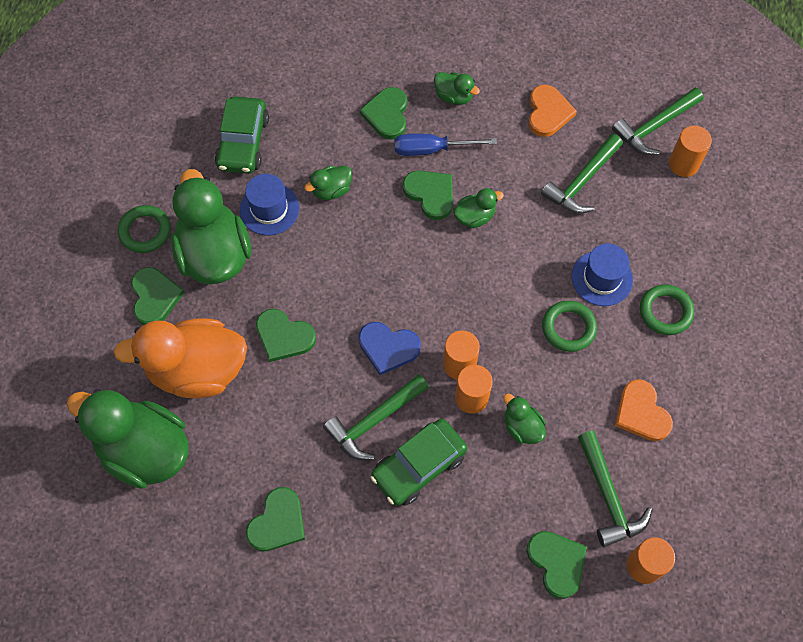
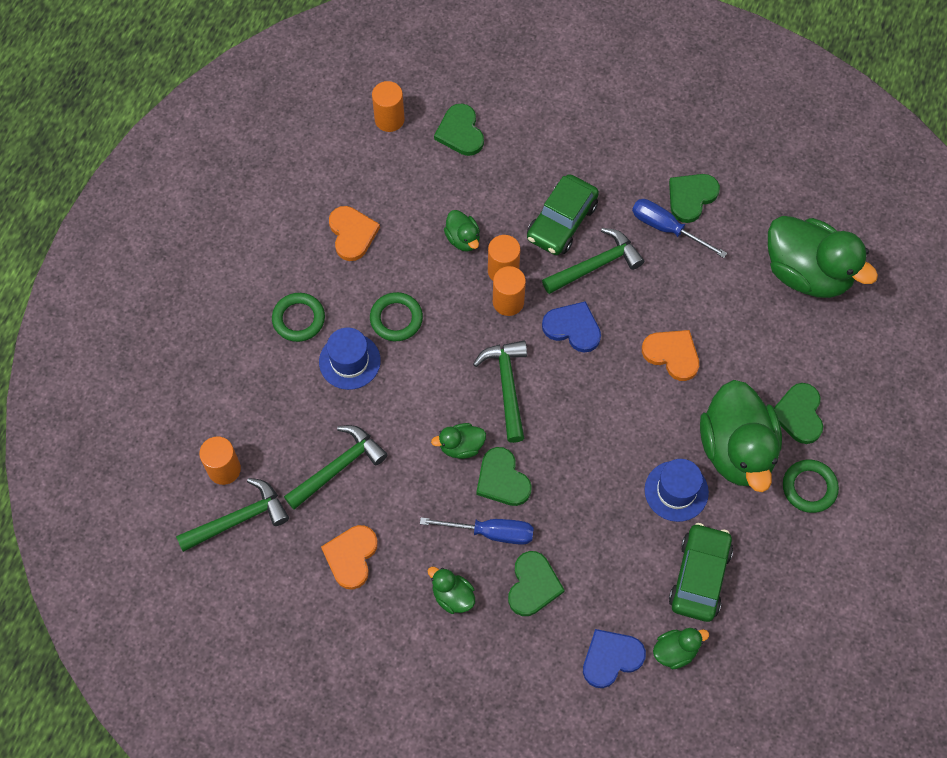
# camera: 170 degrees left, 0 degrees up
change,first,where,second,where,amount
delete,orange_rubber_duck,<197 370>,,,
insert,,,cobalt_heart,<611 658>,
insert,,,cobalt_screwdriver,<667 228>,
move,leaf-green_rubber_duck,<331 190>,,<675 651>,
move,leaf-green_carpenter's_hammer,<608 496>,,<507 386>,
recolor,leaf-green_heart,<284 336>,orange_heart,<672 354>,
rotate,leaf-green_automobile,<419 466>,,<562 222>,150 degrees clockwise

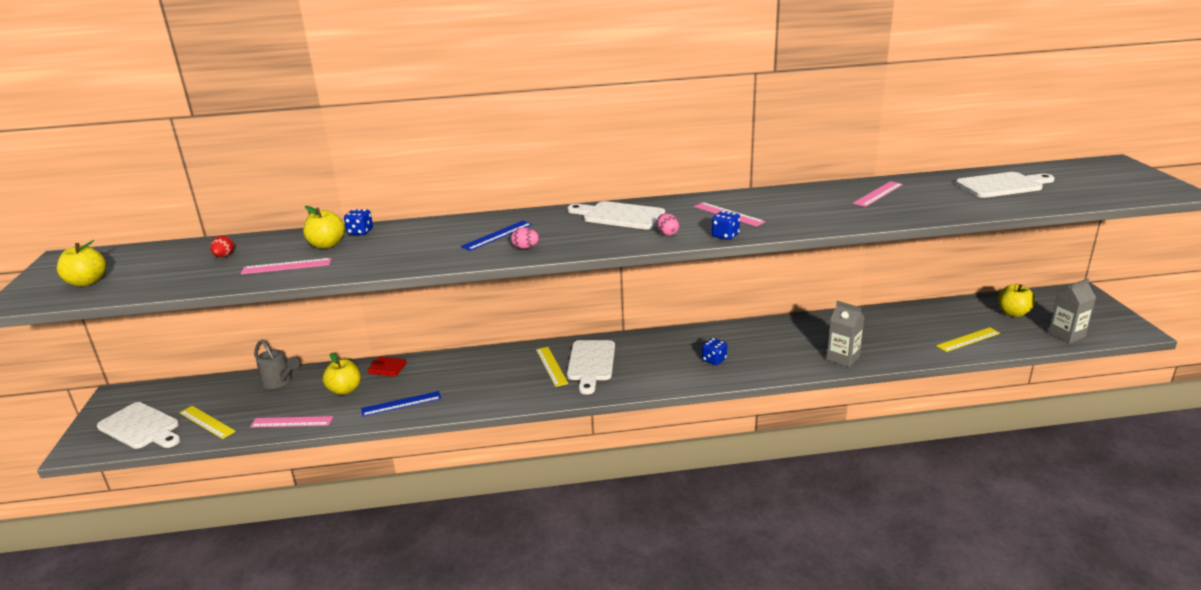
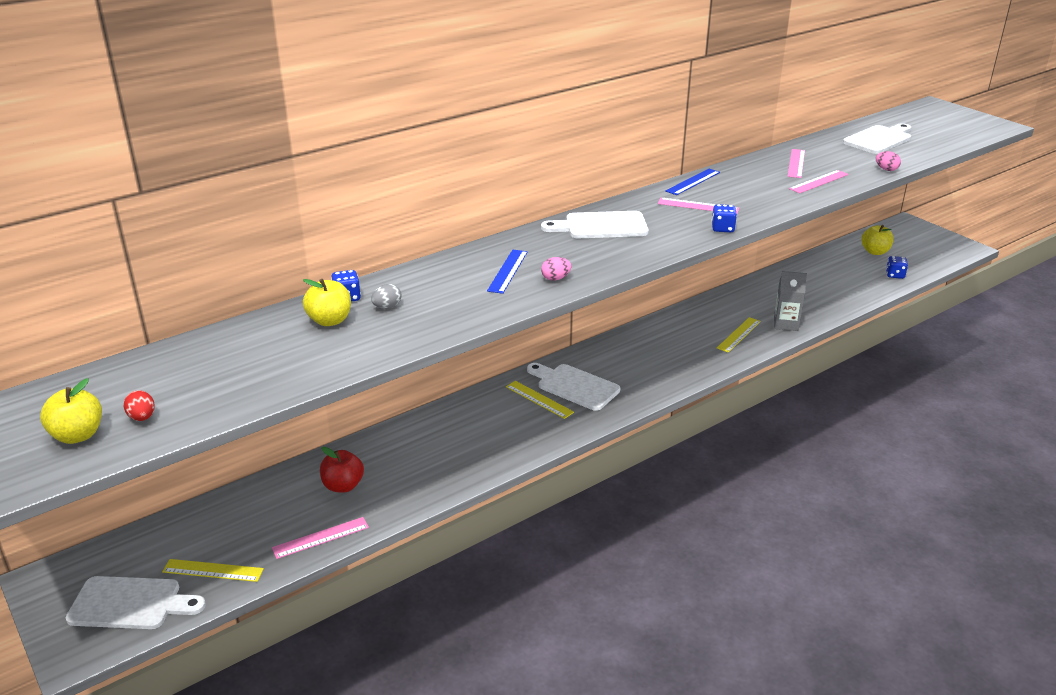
# camera: 30 degrees left, 5 degrees up
change,first,where,second,where,amount
delete,grey_watering_pot,<279 382>,,,
delete,crimson_card_wallet,<387 368>,,,
delete,grey_milk_carton,<1066 335>,,,
insert,,,grey_egg_shape,<387 307>,
move,crimson_egg_shape,<224 256>,,<142 417>,
move,pink_straightedge,<286 266>,,<819 181>,
move,cobalt_straightedge,<401 403>,,<693 182>,
move,pink_egg_shape,<667 234>,,<886 169>,
move,cobalt_dice,<714 360>,,<895 275>,
move,bright_yellow_straightedge,<968 339>,,<738 334>,
recolor,bright_yellow_apple_fruit,<345 390>,crimson_apple_fruit,<343 486>,
rotate,white_bread_board,<591 363>,,<575 386>,150 degrees clockwise

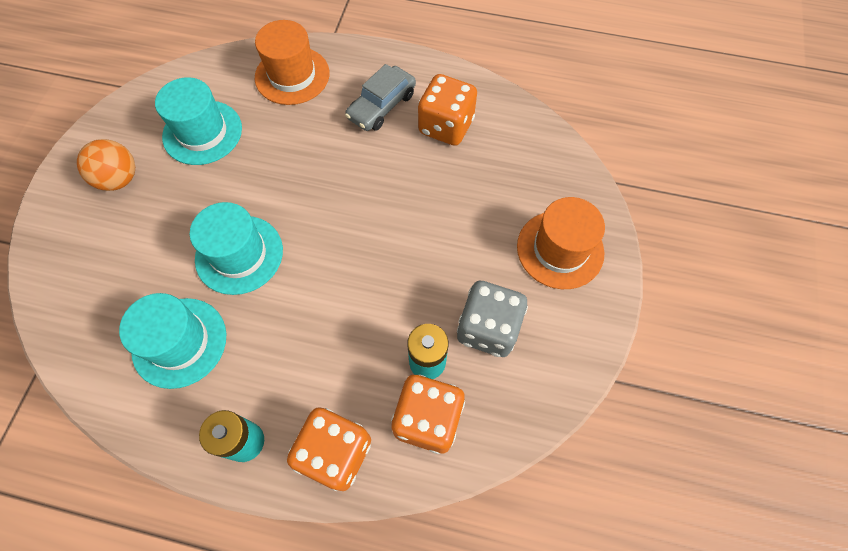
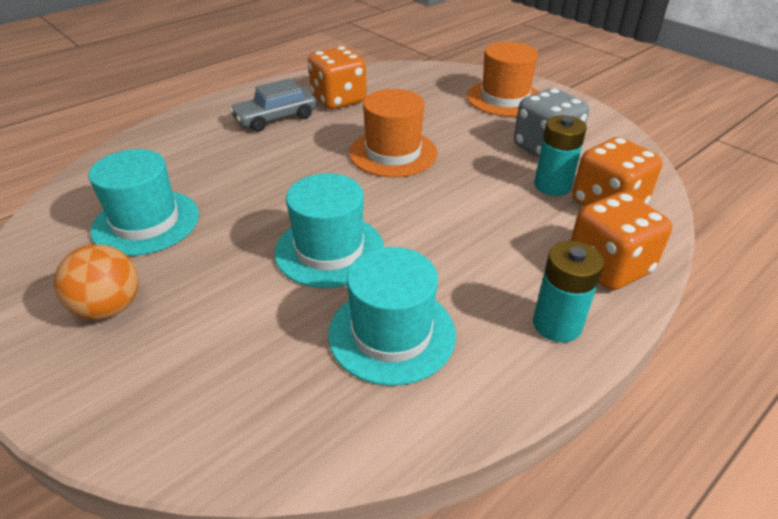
# camera: 55 degrees left, 25 degrees down
change,first,where,second,where,amount
move,orange_top_hat,<292 75>,,<393 153>,
rotate,grey_automobile,<381 106>,,<276 118>,75 degrees clockwise

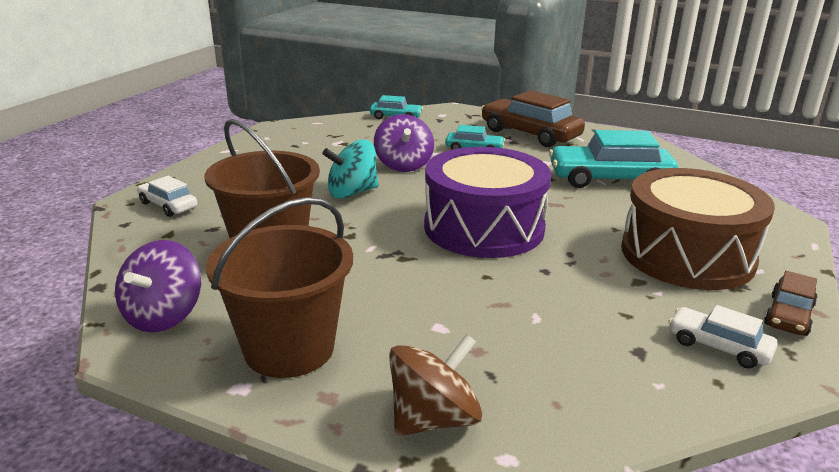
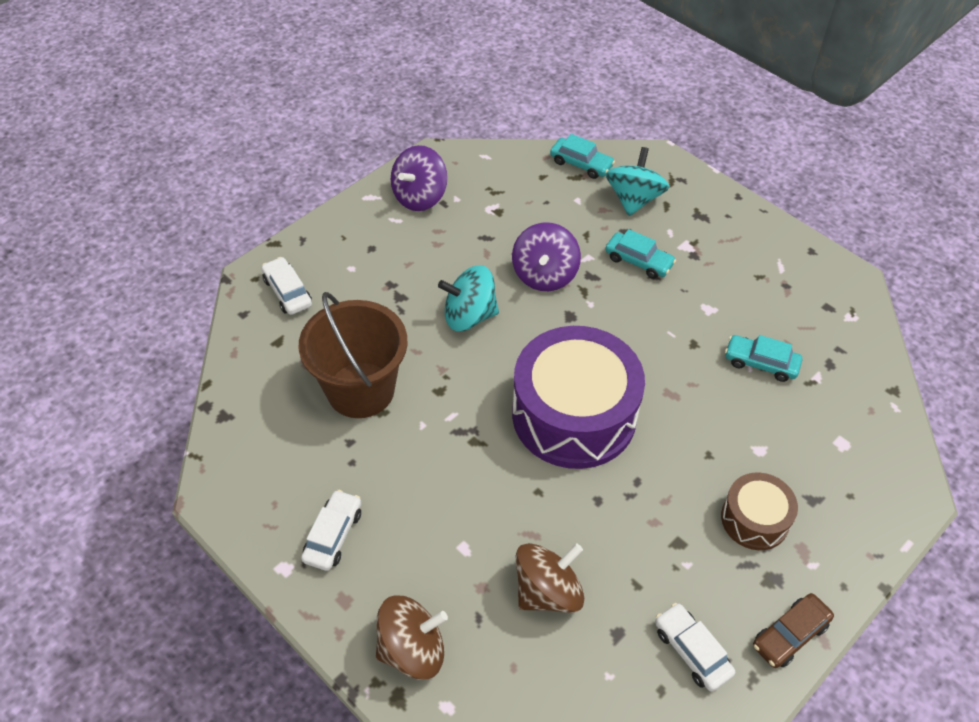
# camera: 20 degrees right, 25 degrees up
change,first,where,second,where,amount
delete,brown_automobile,<530 134>,,,
insert,,,brown_spinning_top,<547 591>,
insert,,,teal_spinning_top,<634 199>,
move,royal_purple_spinning_top,<164 315>,,<419 197>,
replace,brown_pail,<289 348>,white_automobile,<333 535>,
resize,teal_automobile,<609 179>,,<761 363>,x0.53
resize,brown_drum,<687 255>,,<755 519>,x0.51

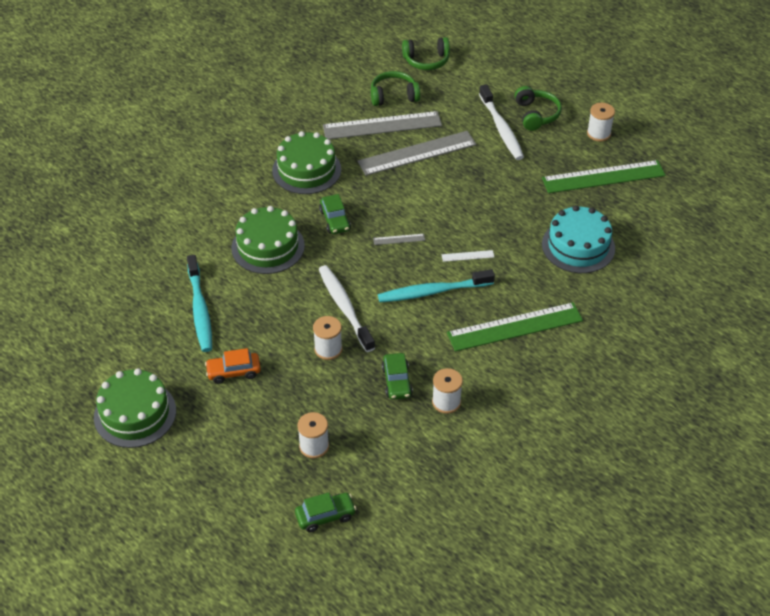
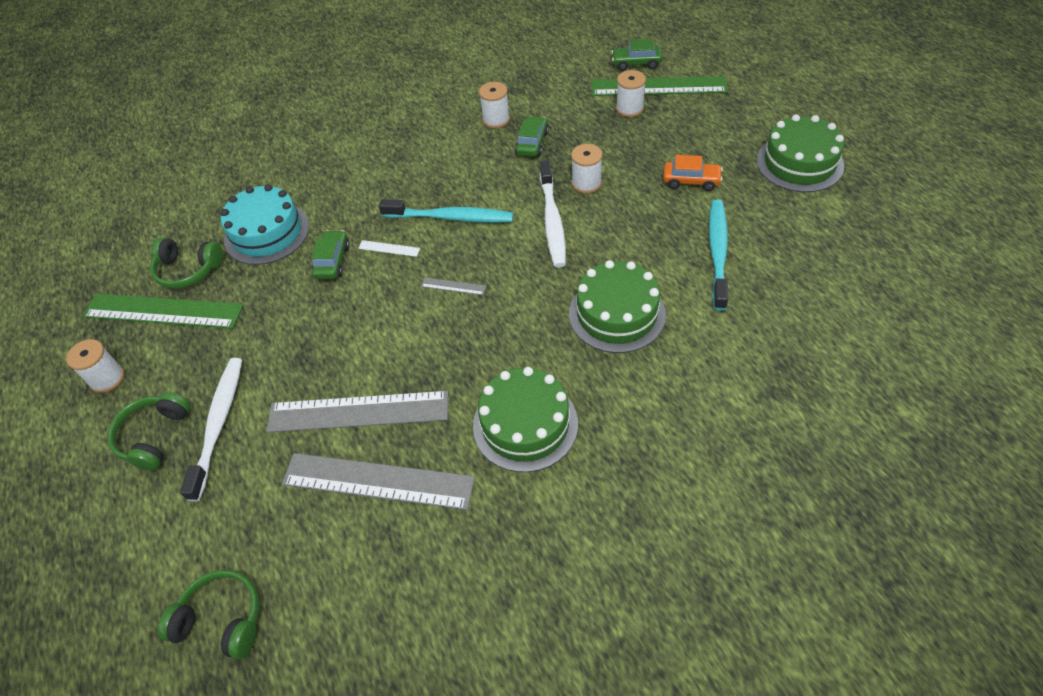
# camera: 155 degrees left, 5 degrees up
change,first,where,second,where,amount
move,leaf-green_automobile,<335 220>,,<332 261>,
move,leaf-green_over-ear_headphones,<393 96>,,<188 270>,
move,leaf-green_straightedge,<515 327>,,<658 87>,

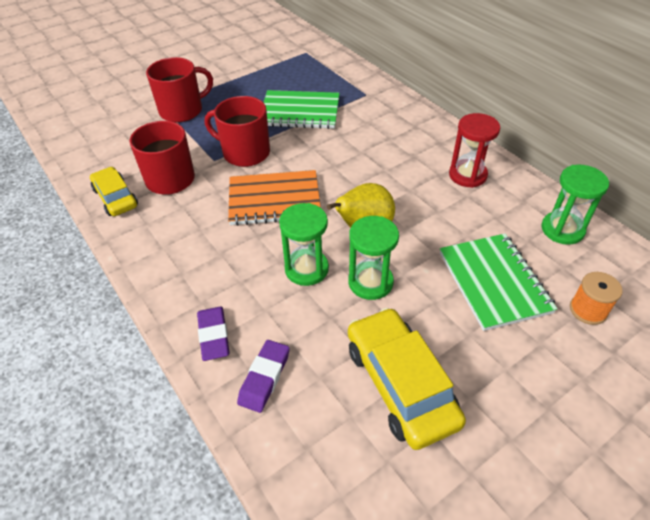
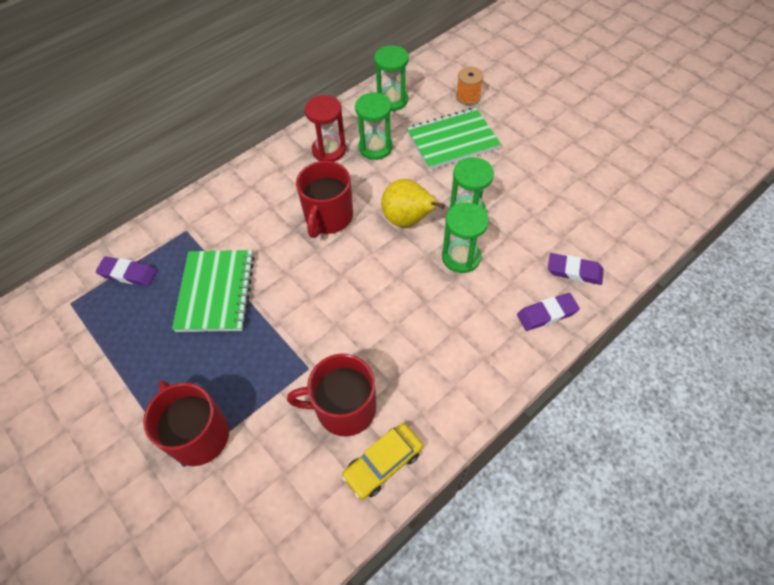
# camera: 95 degrees left, 10 degrees up
change,first,where,second,where,amount
delete,orange_exercise_book,<274 200>,,,
delete,bright_yellow_automobile,<400 384>,,,
insert,,,royal_purple_eraser,<128 274>,
insert,,,leaf-green_sand_timer,<375 147>,
move,crimson_tea_mug,<245 153>,,<328 217>,

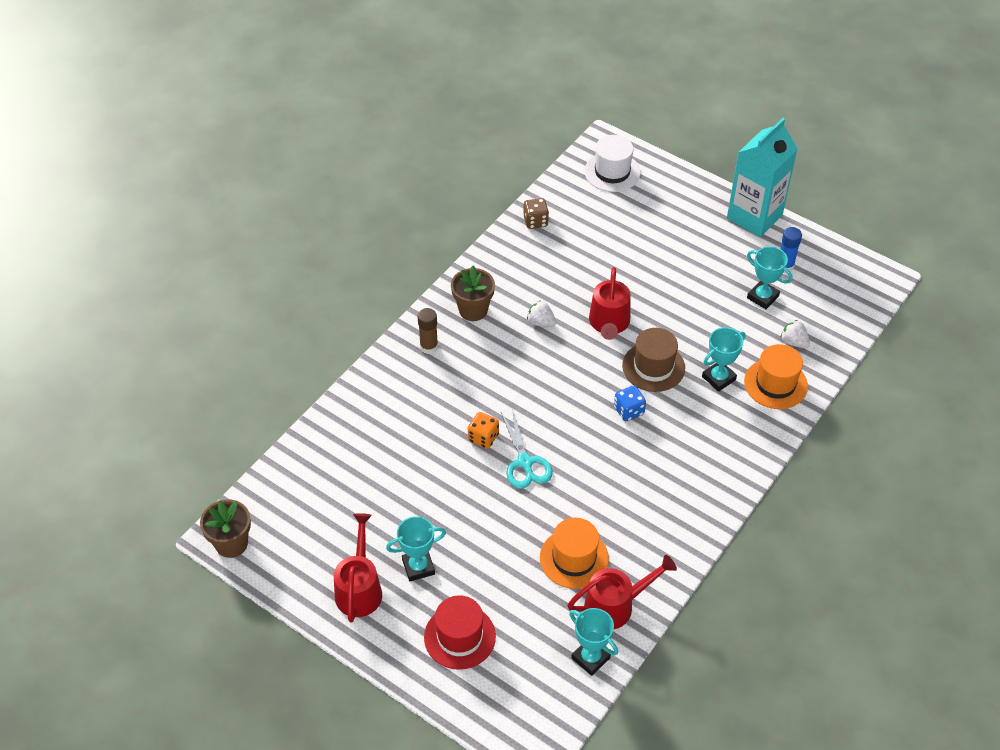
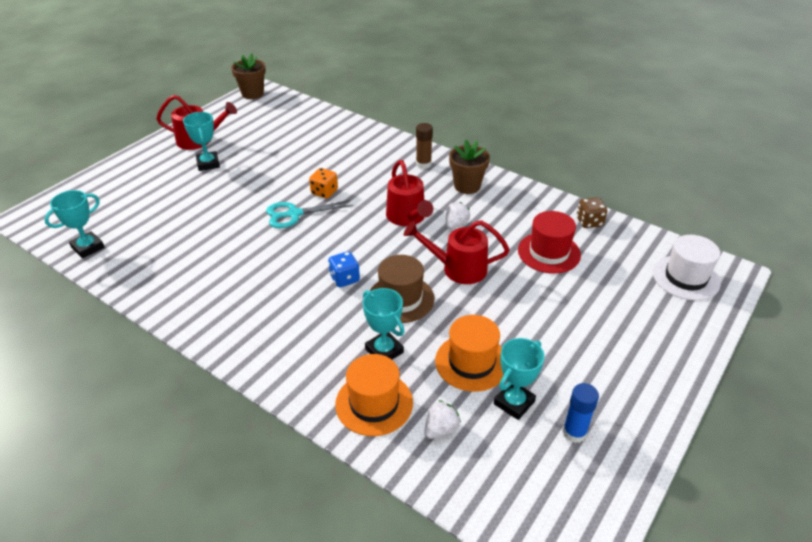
# camera: 90 degrees right, 10 degrees down
change,first,where,second,where,amount
delete,teal_milk_carton,<754 216>,,,
move,crimson_top_hat,<459 637>,,<549 252>,
move,orange_top_hat,<574 558>,,<471 362>,
move,crimson_watering_pot,<616 605>,,<408 218>,

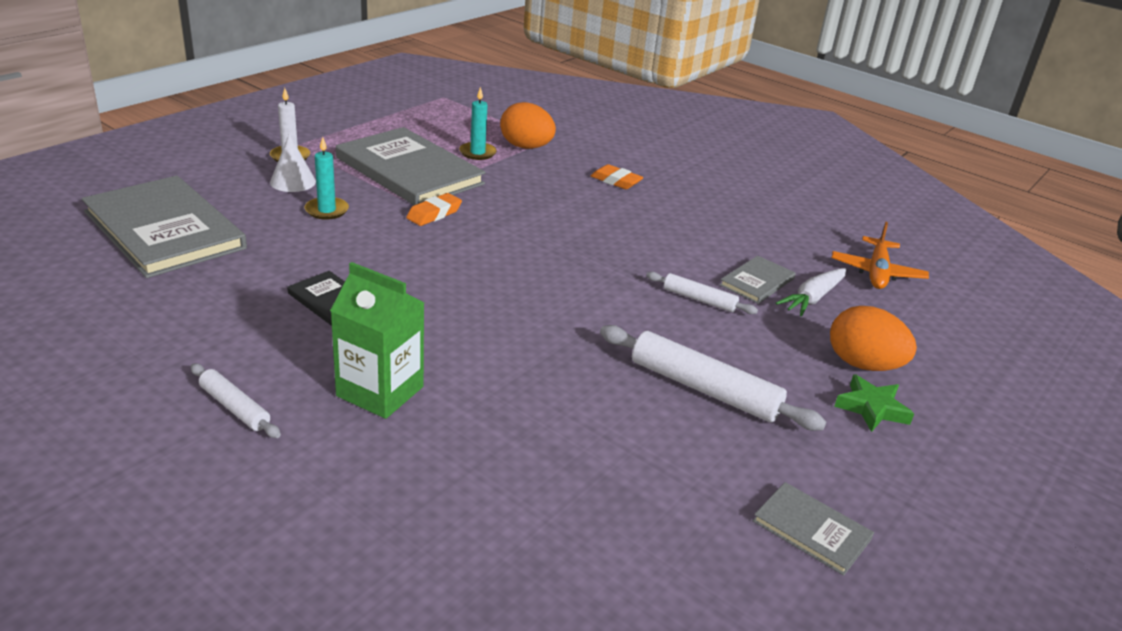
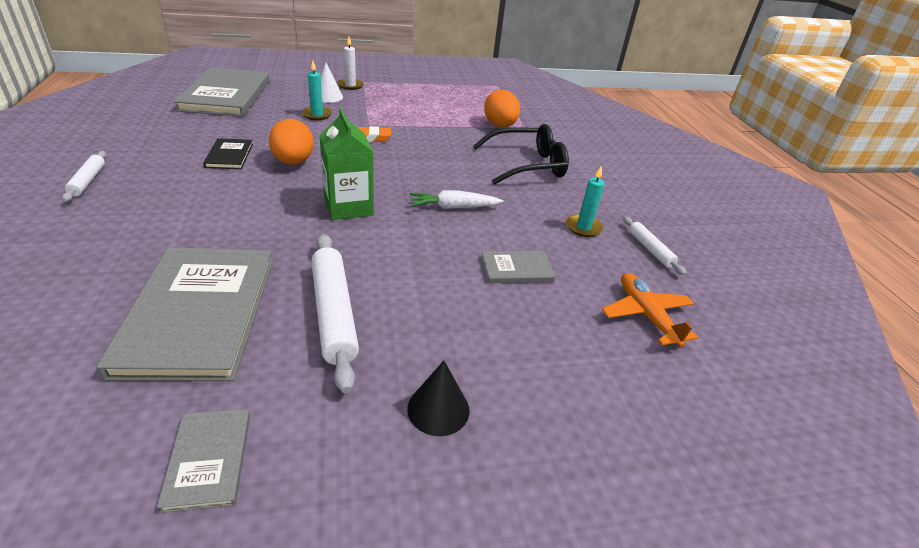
# camera: 40 degrees right, 5 degrees up
change,first,where,second,where,amount
move,leaf-green_milk_carton,<380 391>,,<348 206>,
move,grey_hardback,<409 171>,,<198 314>,
move,teal_pillar_candle,<477 153>,,<583 227>,
move,white_dough_roller,<699 299>,,<650 249>,
move,white_carrot,<813 298>,,<453 207>,
move,orange_egg_shape,<863 365>,,<293 162>,
replace,orange_eraser,<616 181>,black_glasses,<527 165>,
replace,leaf-green_star_shape,<872 408>,black_solid_cone,<438 409>,
rotate,orange_aeroplane,<877 272>,,<646 315>,105 degrees clockwise

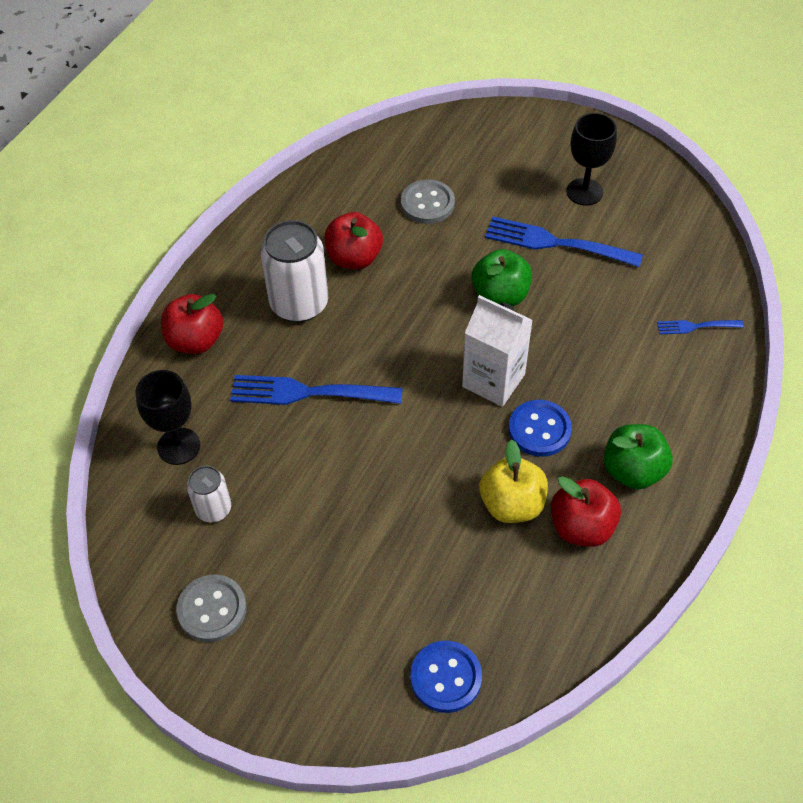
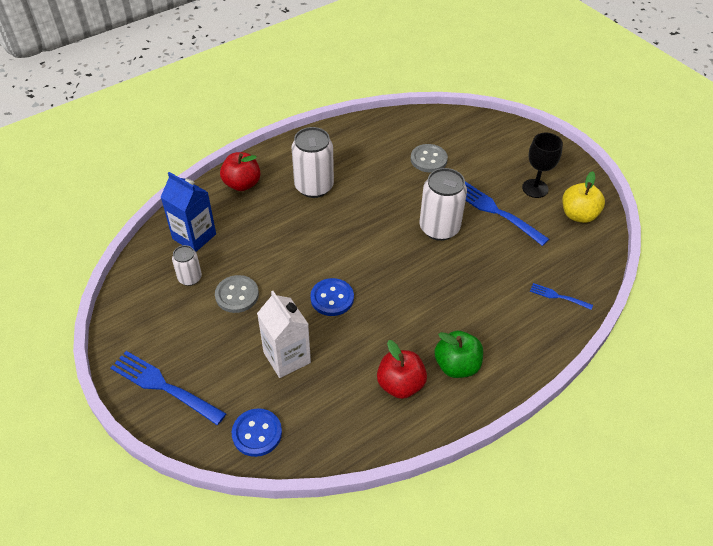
# camera: 25 degrees right, 5 degrees down
change,first,where,second,where,amount
delete,crimson_apple_fruit,<354 258>,,,
move,grey_shirt_button,<212 609>,,<237 295>,
move,cobalt_dinner_fork,<310 392>,,<165 386>,
move,white_milk_carton,<493 380>,,<287 357>,
move,bright_yellow_apple_fruit,<512 504>,,<578 215>,
move,cobalt_shirt_button,<539 429>,,<332 298>,
replace,black_wine_glass,<178 446>,cobalt_milk_carton,<194 236>,
replace,leaf-green_apple_fruit,<500 295>,white_tin,<439 228>,

